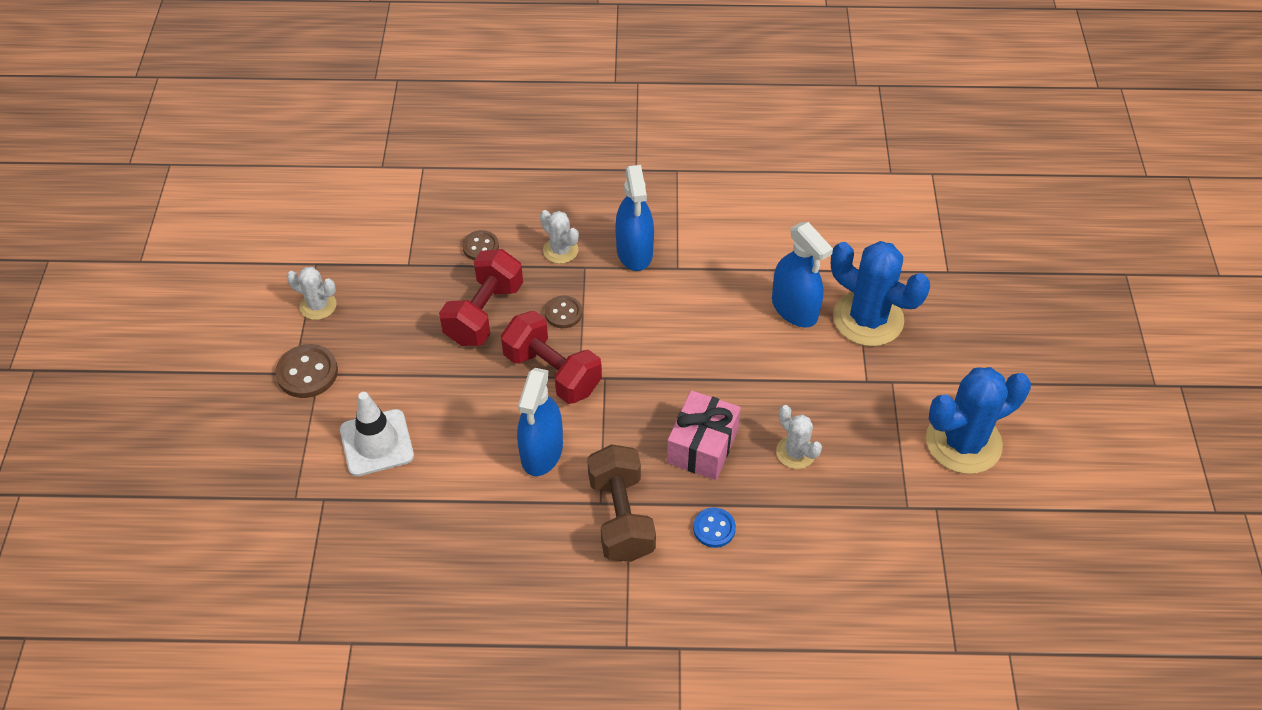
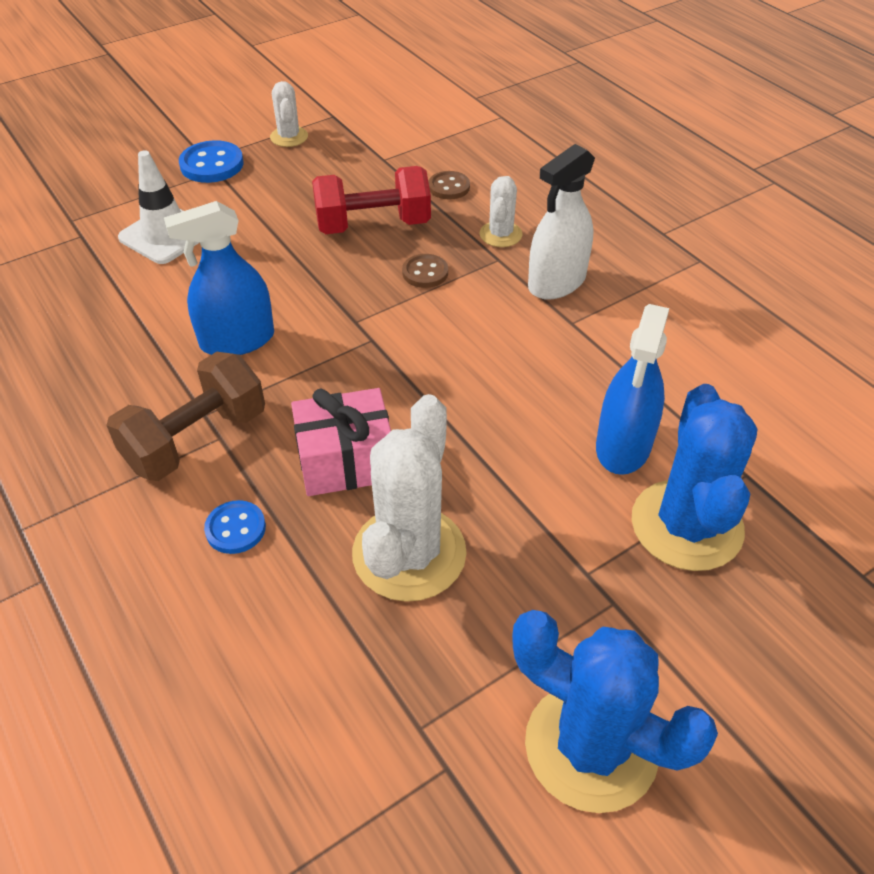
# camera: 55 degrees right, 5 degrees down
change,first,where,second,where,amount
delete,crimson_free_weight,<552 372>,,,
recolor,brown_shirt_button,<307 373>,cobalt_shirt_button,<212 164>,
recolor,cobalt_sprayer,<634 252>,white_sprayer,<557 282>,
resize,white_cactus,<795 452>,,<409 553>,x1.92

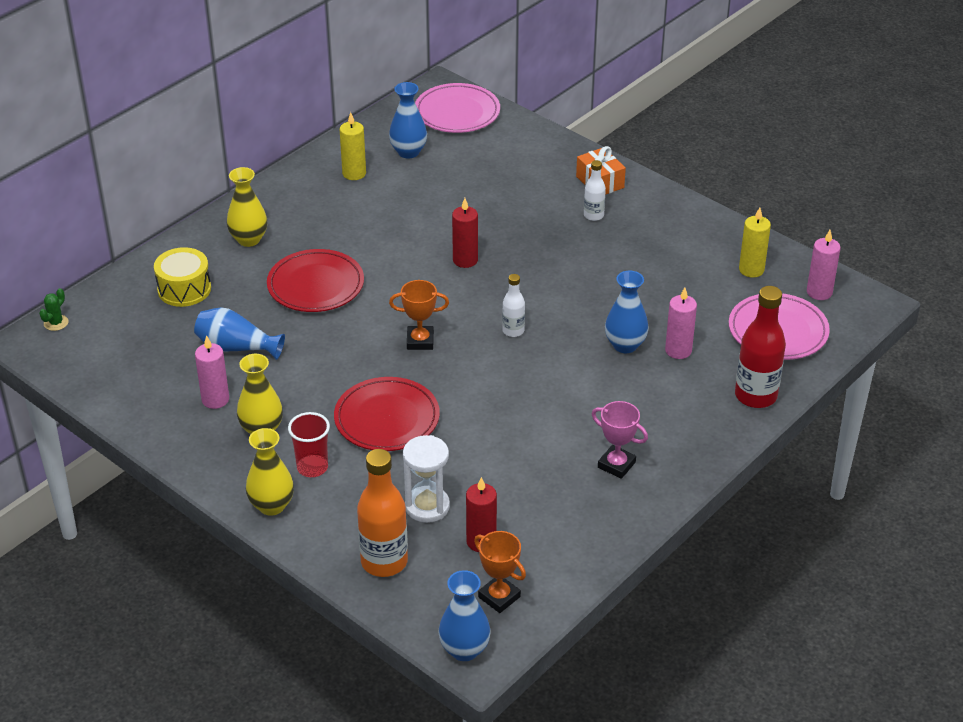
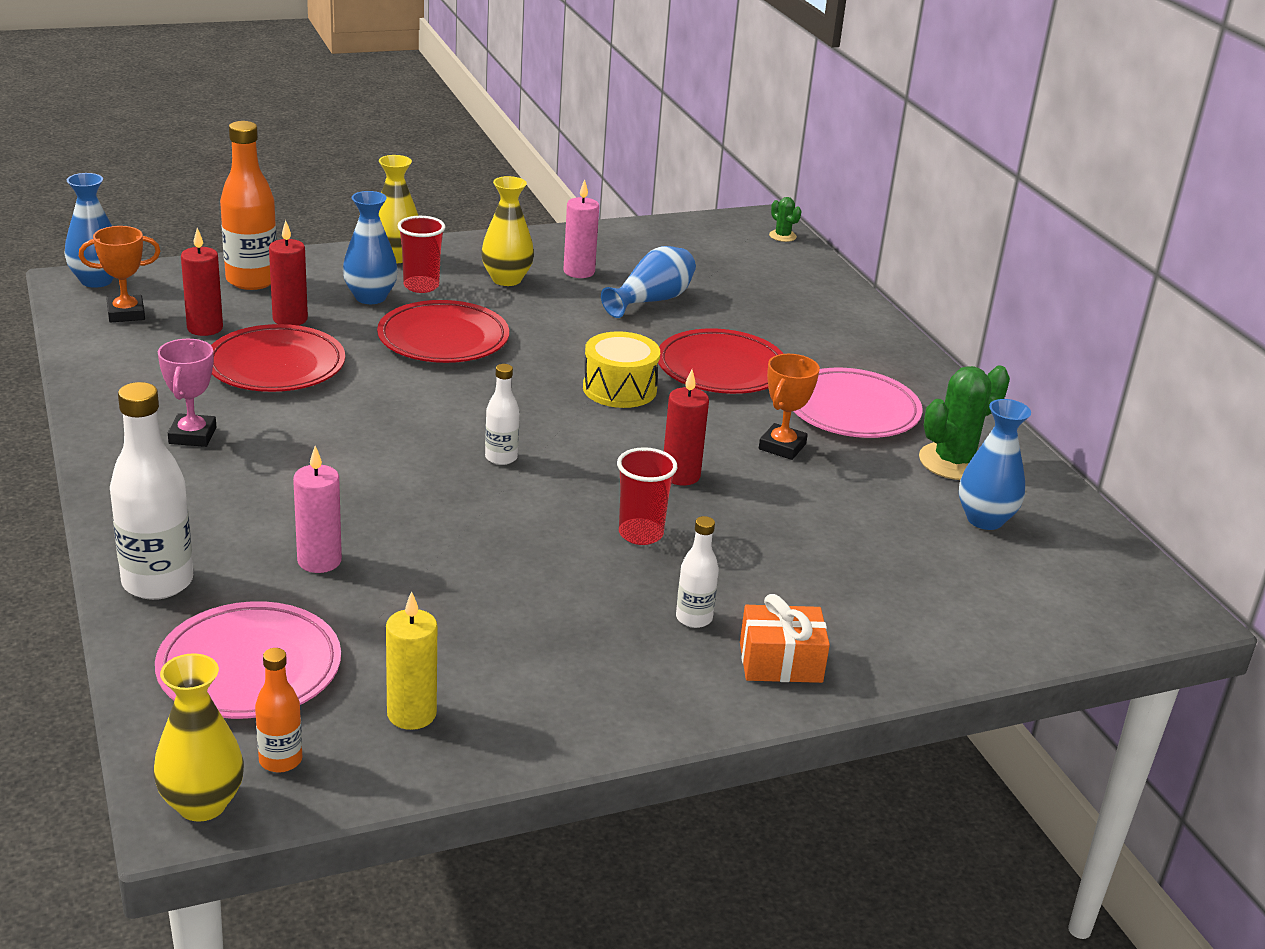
# camera: 115 degrees right, 10 degrees down
change,first,where,second,where,amount
insert,,,crimson_plate,<276 366>,
insert,,,crimson_tumbler,<640 534>,
move,bright_yellow_drum,<184 289>,,<619 389>,
move,bright_yellow_tall_vase,<249 239>,,<202 804>,
move,orange_trophy,<420 341>,,<782 446>,
move,pink_plate,<457 112>,,<852 410>,
move,cobalt_tall_vase,<625 345>,,<370 297>,
replace,bright_yellow_pillar_candle,<354 173>,leaf-green_cactus,<953 462>,
replace,white_sand_timer,<427 506>,crimson_pillar_candle,<290 319>,
replace,pink_pillar_candle,<819 292>,orange_drink_bottle,<280 760>,
recolor,crimson_drink_bottle,<755 396>,white_drink_bottle,<157 582>,
rotate,pink_trophy,<616 465>,,<192 435>,60 degrees counterclockwise

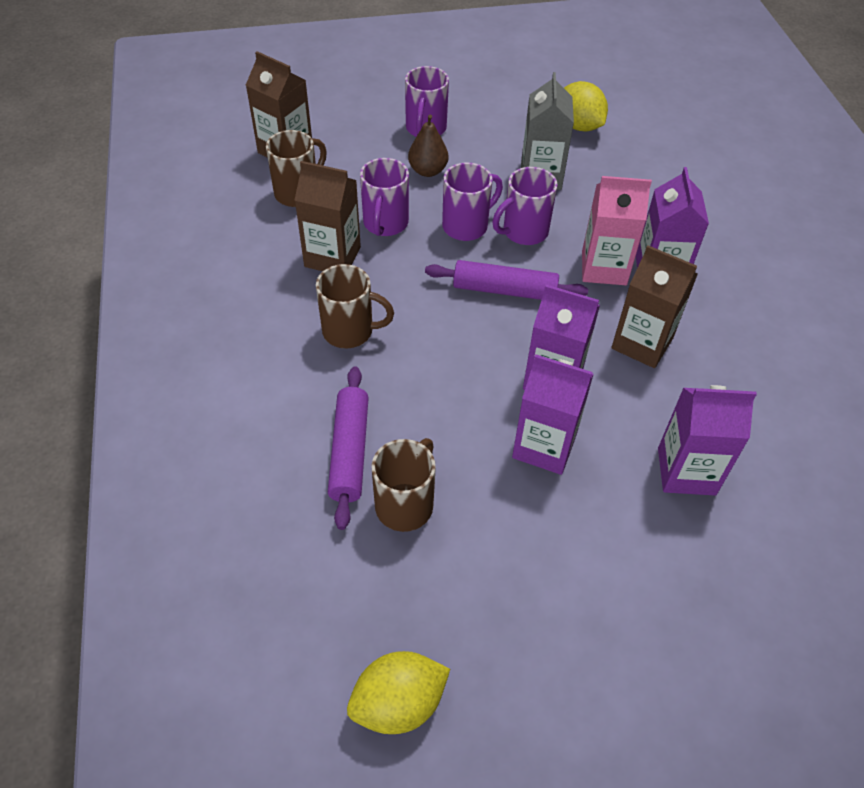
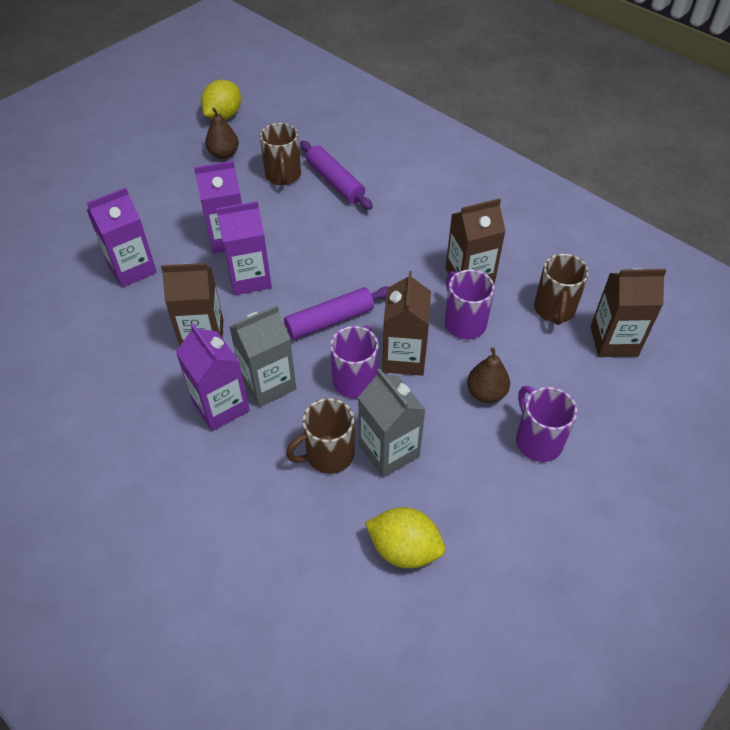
# camera: 145 degrees right, 0 degrees up
change,first,where,second,where,amount
insert,,,brown_pear,<224 154>,
move,brown_tea_mug,<350 331>,,<328 455>,
replace,royal_purple_tea_mug,<466 226>,brown_milk_carton,<404 358>,
recolor,pink_milk_carton,<604 268>,grey_milk_carton,<268 383>,

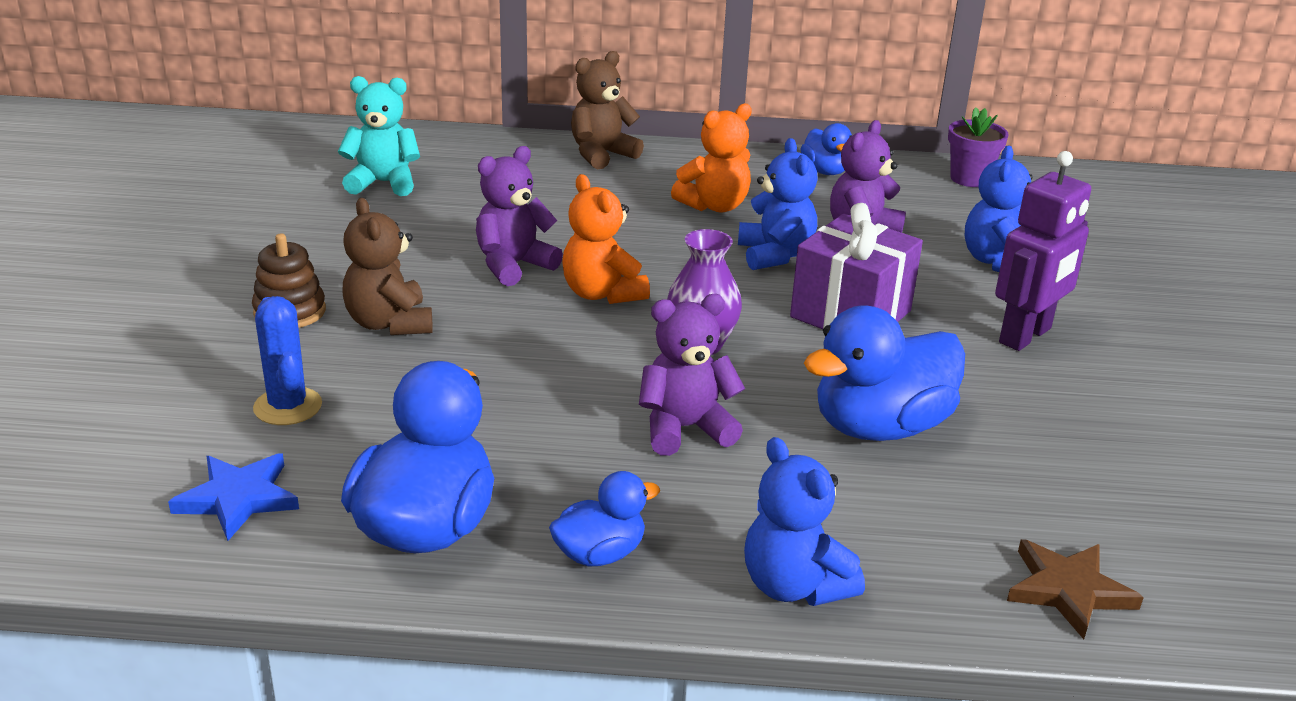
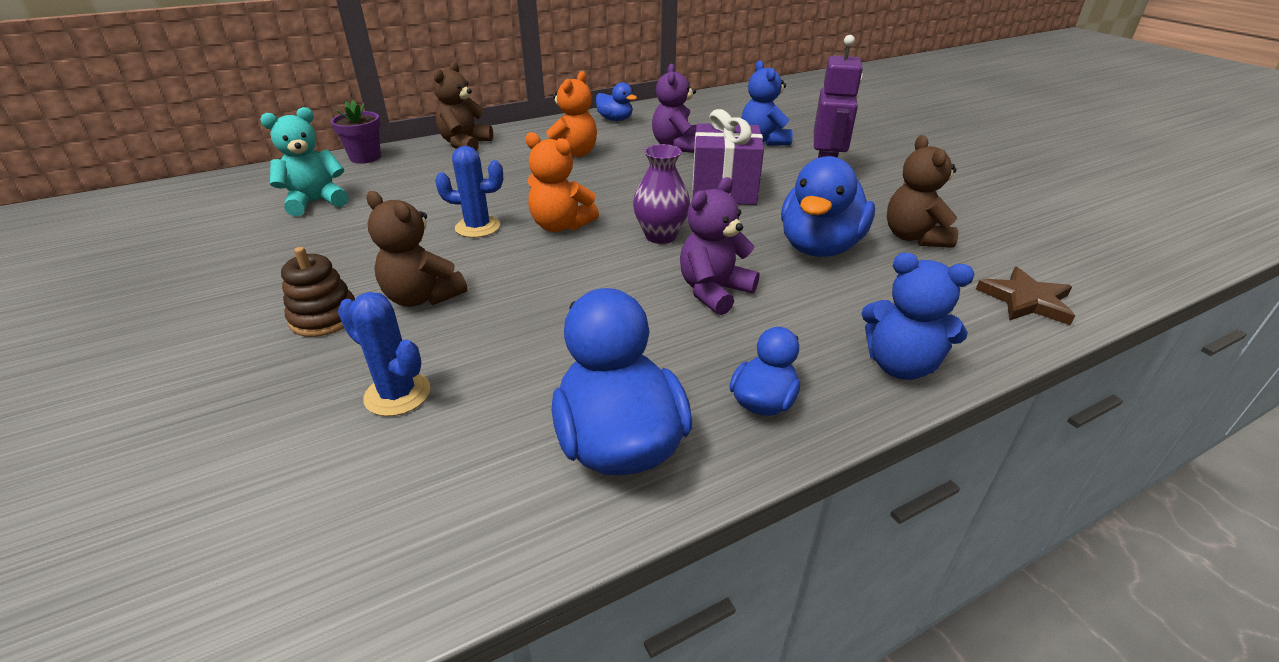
# camera: 30 degrees left, 5 degrees up
change,first,where,second,where,amount
delete,cobalt_star_shape,<238 498>,,,
delete,cobalt_teddy,<775 255>,,,
insert,,,brown_teddy,<914 237>,
move,royal_purple_potted_plant,<969 179>,,<365 157>,
replace,royal_purple_teddy,<513 265>,cobalt_cactus,<477 227>,

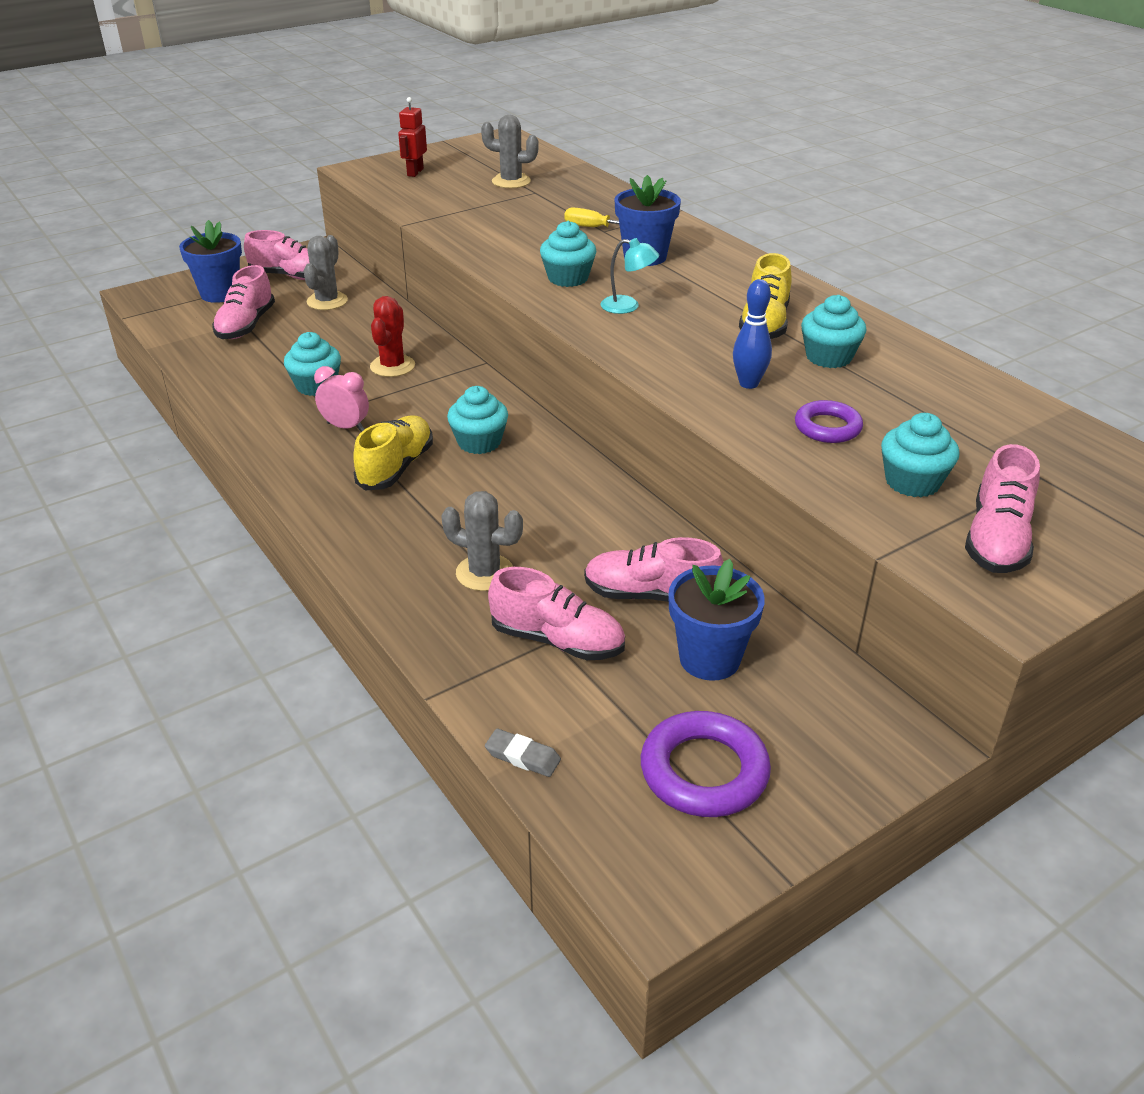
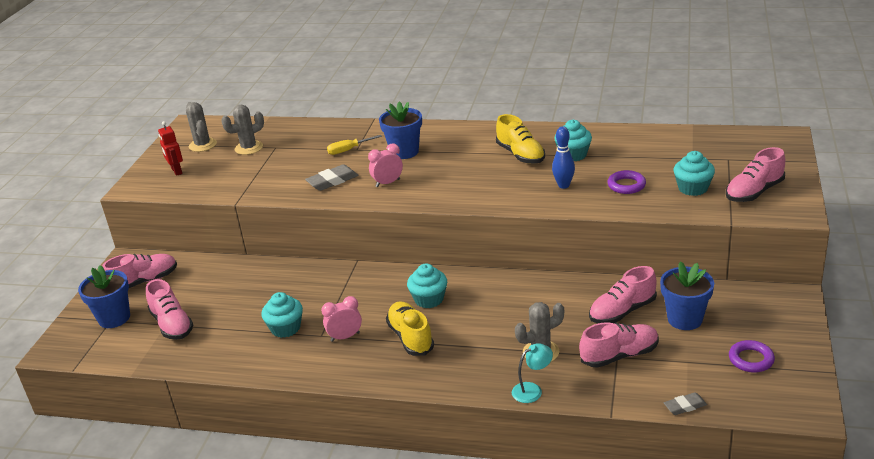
# camera: 40 degrees left, 5 degrees down
change,first,where,second,where,amount
delete,crimson_cactus,<392 366>,,,
insert,,,grey_eraser,<332 181>,
move,grey_cactus,<327 301>,,<202 145>,
move,teal_desk_lamp,<628 306>,,<532 390>,
replace,teal_cupcake,<568 278>,pink_alarm_clock,<388 183>,
rotate,pink_lace-up_shoe,<996 539>,,<754 192>,75 degrees clockwise
resize,royal_purple_ring,<704 771>,,<751 359>,x0.64

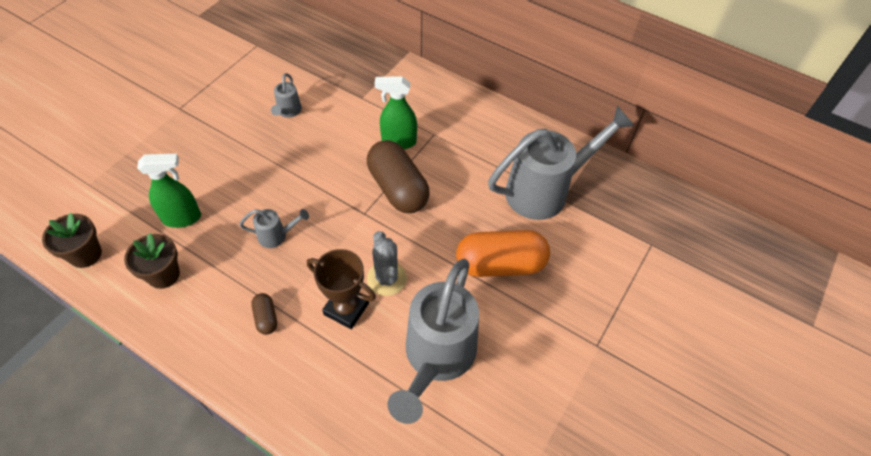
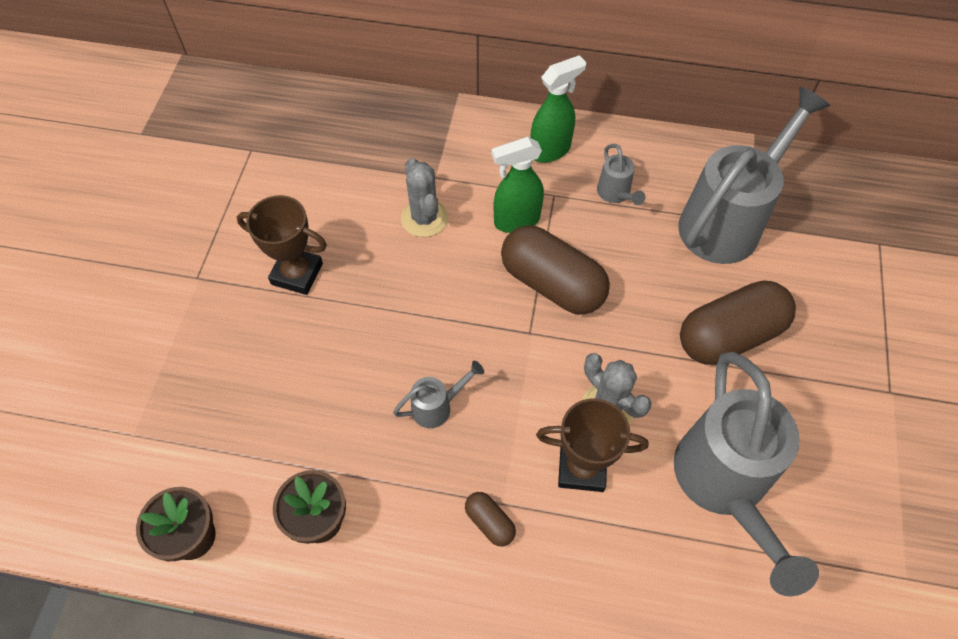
# camera: 20 degrees left, 5 degrees up
change,first,where,second,where,amount
insert,,,brown_trophy,<297 274>,
insert,,,grey_cactus,<424 218>,
move,leaf-green_sprayer,<182 218>,,<550 150>,
move,grey_watering_pot,<288 111>,,<615 194>,
recolor,orange_capsule,<500 264>,brown_capsule,<729 335>,

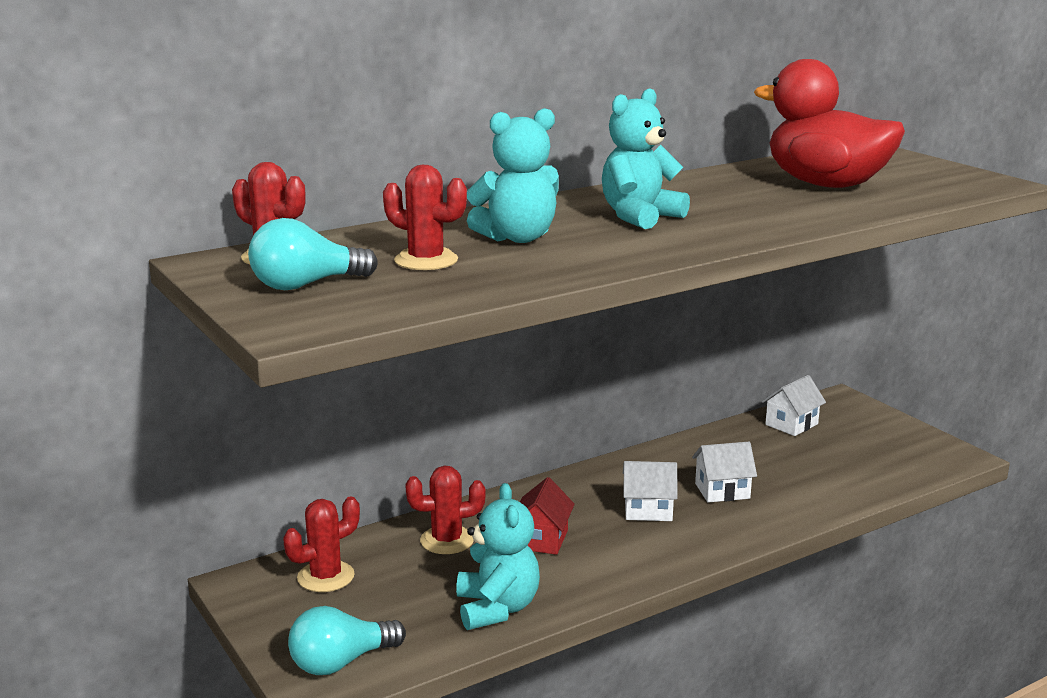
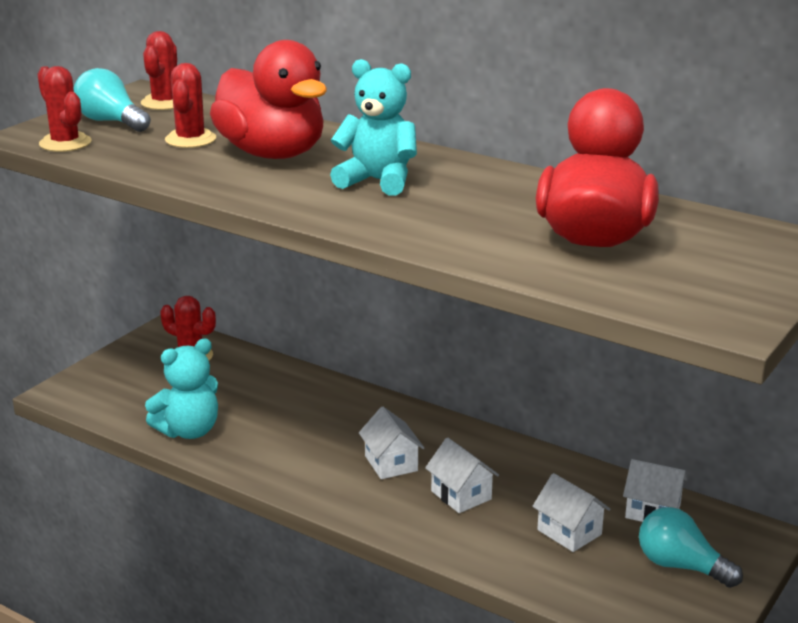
# camera: 65 degrees right, 5 degrees up
change,first,where,second,where,amount
delete,crimson_toy_house,<541 539>,,,
insert,,,white_toy_house,<569 532>,
move,teal_lightbulb,<341 662>,,<680 566>,
move,crimson_cactus,<447 540>,,<65 143>,
replace,teal_teddy,<517 238>,crimson_rubber_duck,<272 154>,

